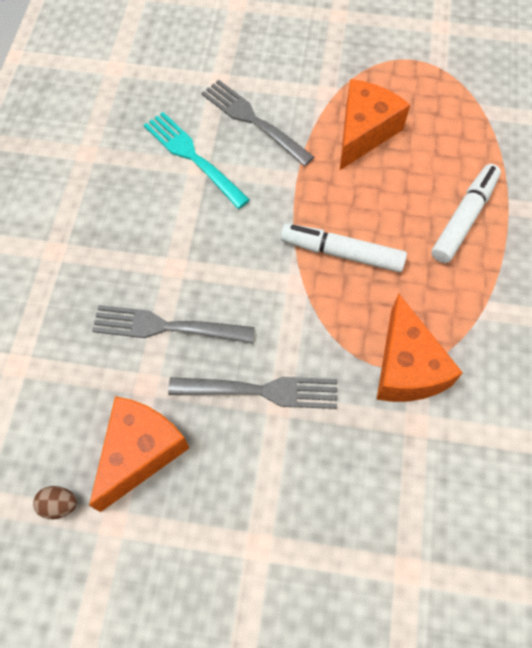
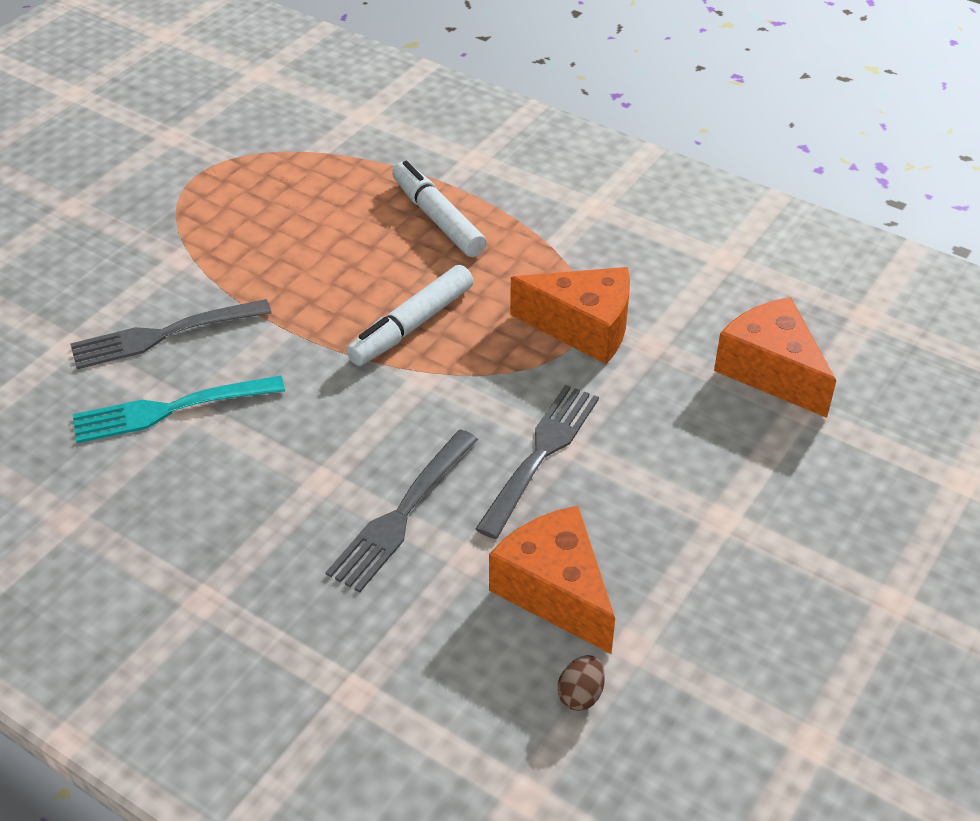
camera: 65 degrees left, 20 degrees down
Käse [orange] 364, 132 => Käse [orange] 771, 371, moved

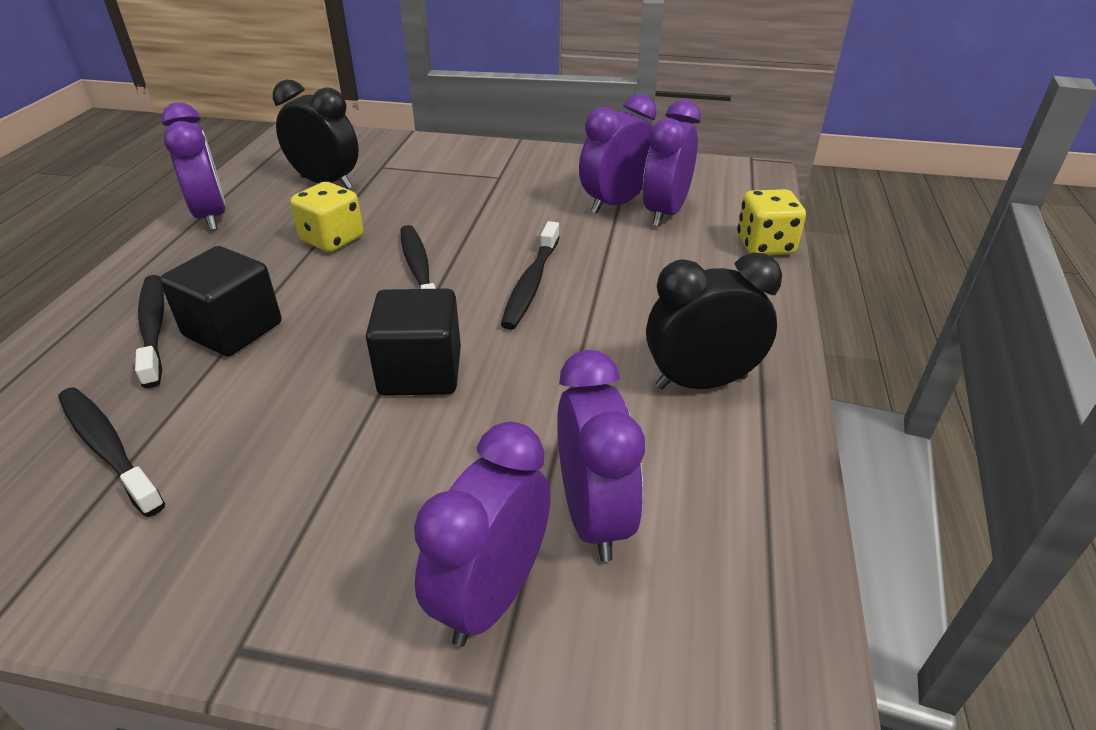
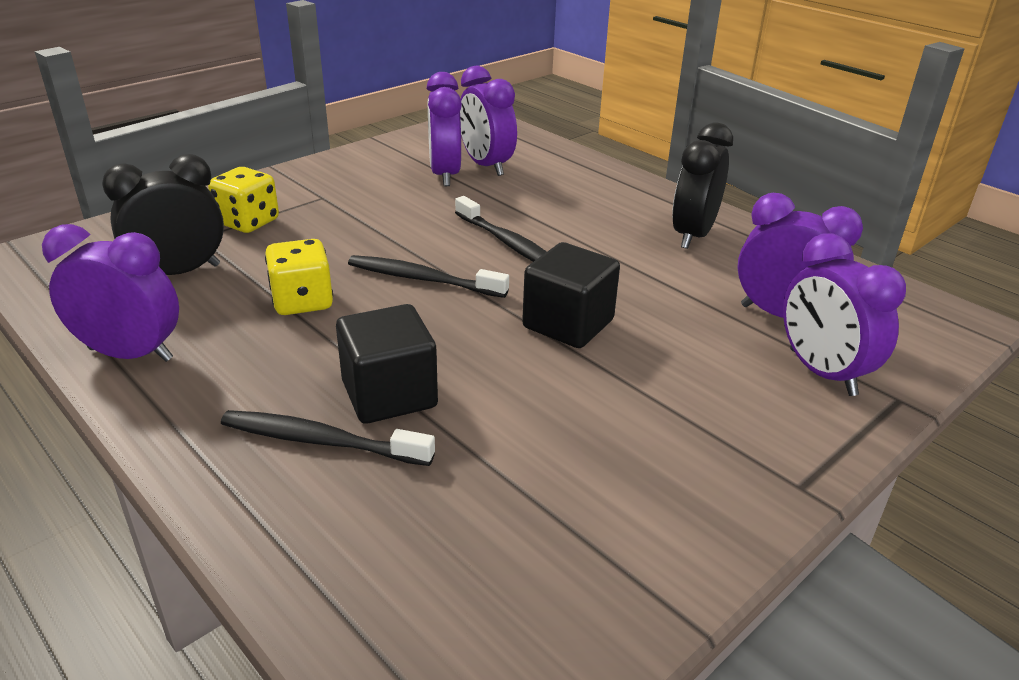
camera: 55 degrees left, 5 degrees down
Zahnbürste [schwarz] 108, 448 => nothing
Spielwürfel [gelb] 765, 245 => Spielwürfel [gelb] 248, 222, moved

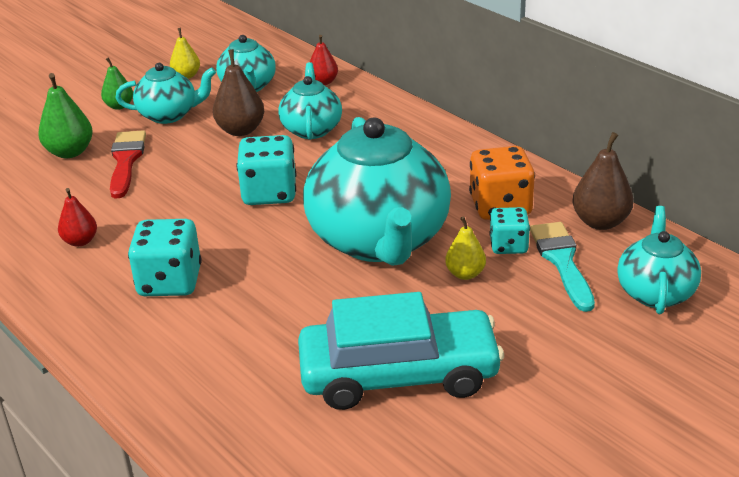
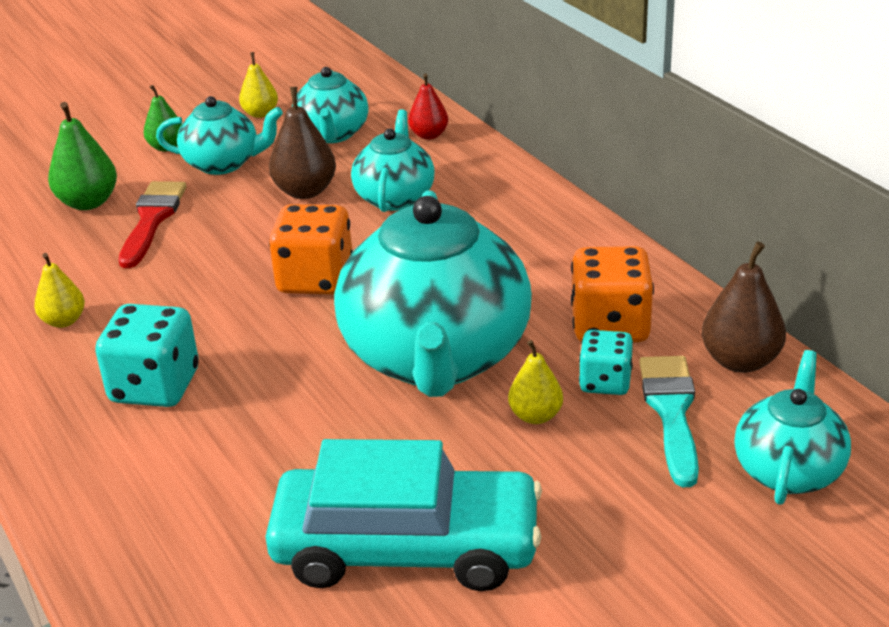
camera: 10 degrees right, 0 degrees up
Birne [rot] 80, 241 => Birne [gelb] 64, 321
Spielwürfel [türkis] 269, 193 => Spielwürfel [orange] 315, 279

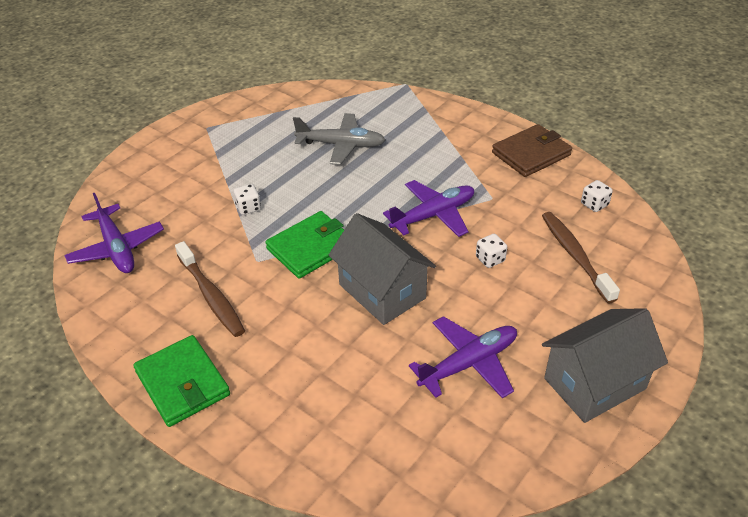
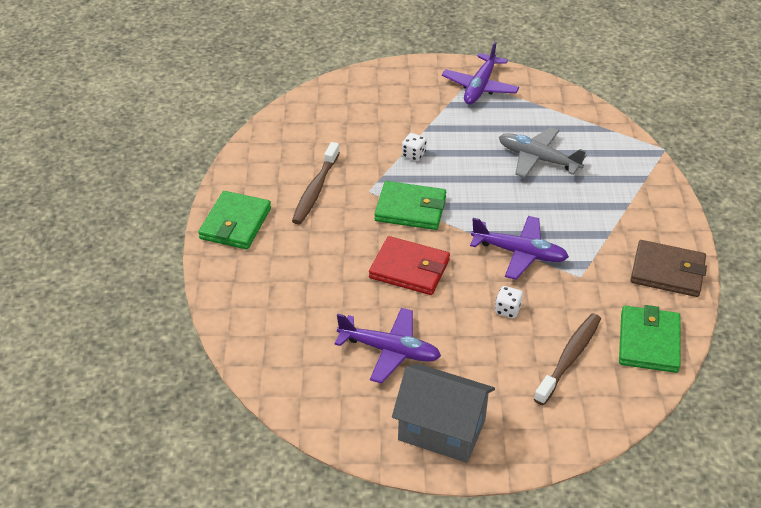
camera: 50 degrees right, 0 degrees up
Flugzeug [lila] 117, 248 => Flugzeug [lila] 480, 87, moved
Flugzeug [grau] 341, 145 => Flugzeug [grau] 538, 159, 150 degrees clockwise
Haus [grau] 382, 291 => Geldbörse [rot] 409, 269
Spielwürfel [weiß] 594, 204 => Geldbörse [grün] 648, 342

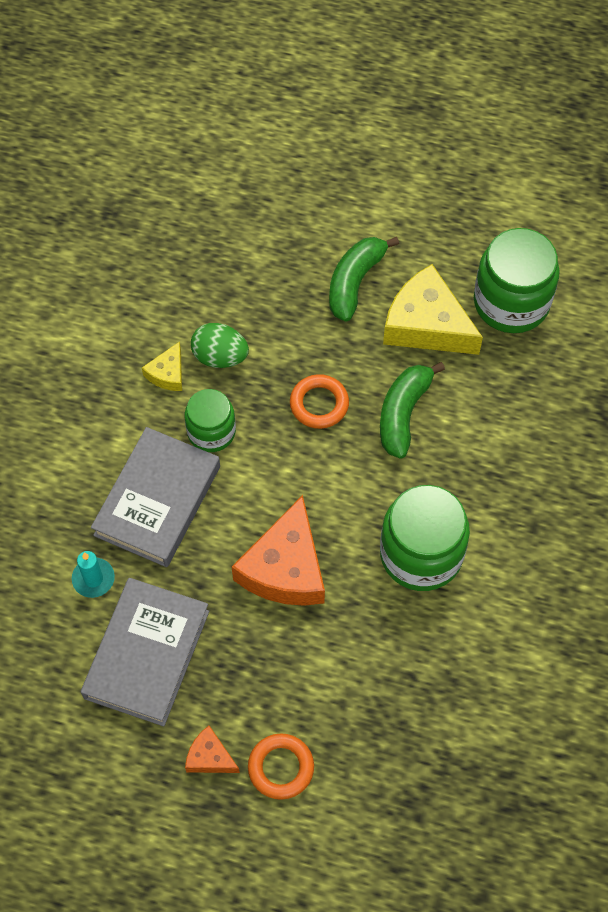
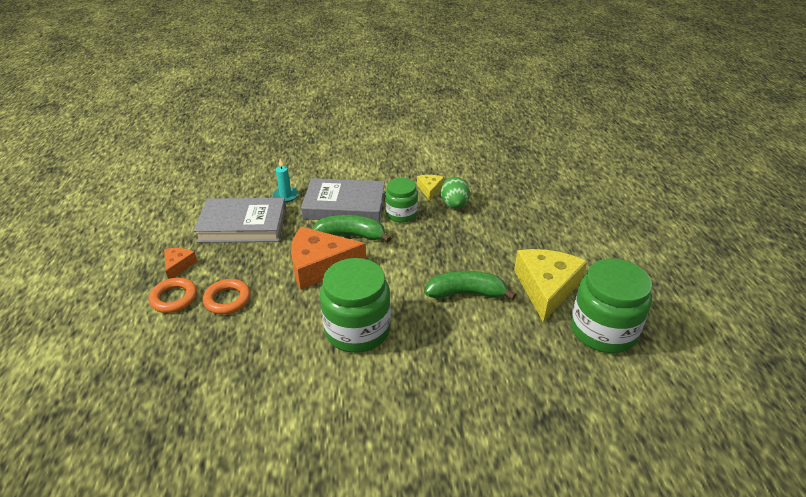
camera: 70 degrees right, 25 degrees down
Käse [gelb] 167, 373 => Käse [gelb] 430, 189, 90 degrees clockwise
Ring [orange] 319, 404 => Ring [orange] 227, 299, moved
Banane [grün] 355, 282 => Banane [grün] 351, 236, moved

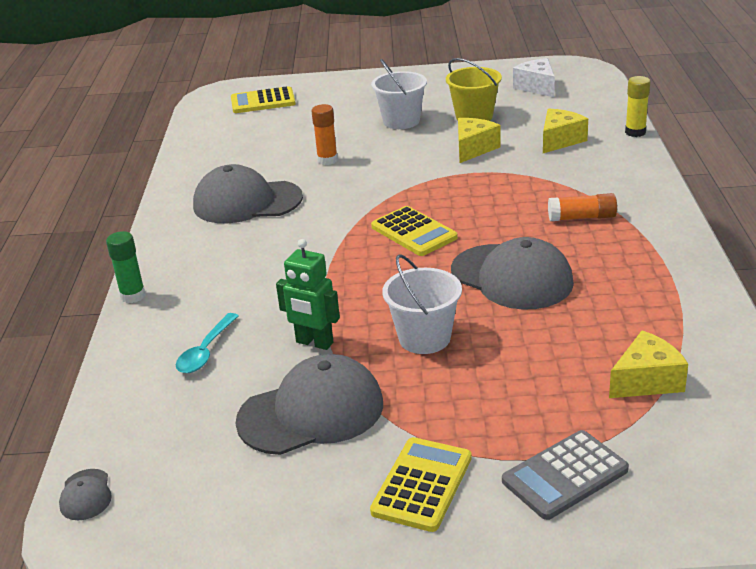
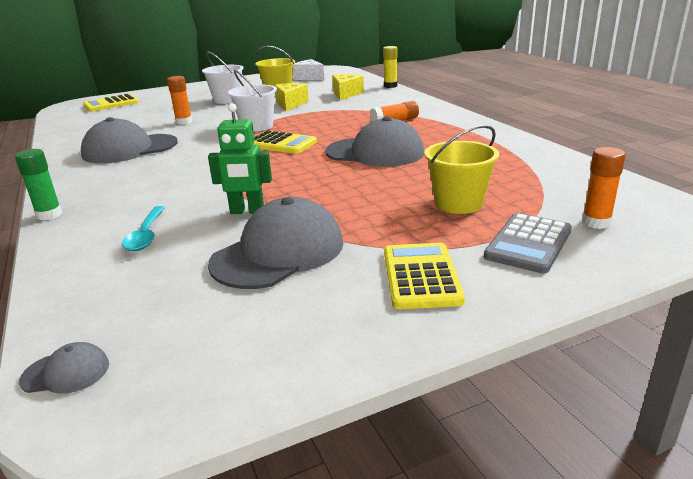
camera: 25 degrees left, 5 degrees down
Kappe [grau] 86, 495 => Kappe [grau] 66, 372, 60 degrees counterclockwise
Eimer [weiß] 424, 338 => Eimer [weiß] 257, 126, moved
Käse [gelb] 646, 381 => nothing
nothing => Eimer [gelb] 458, 203
nothing => Klebestift [orange] 596, 222

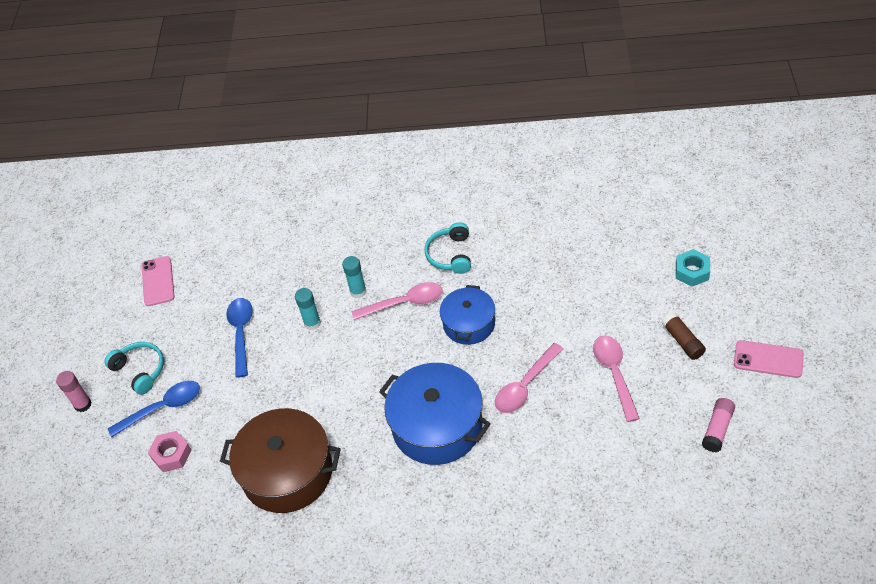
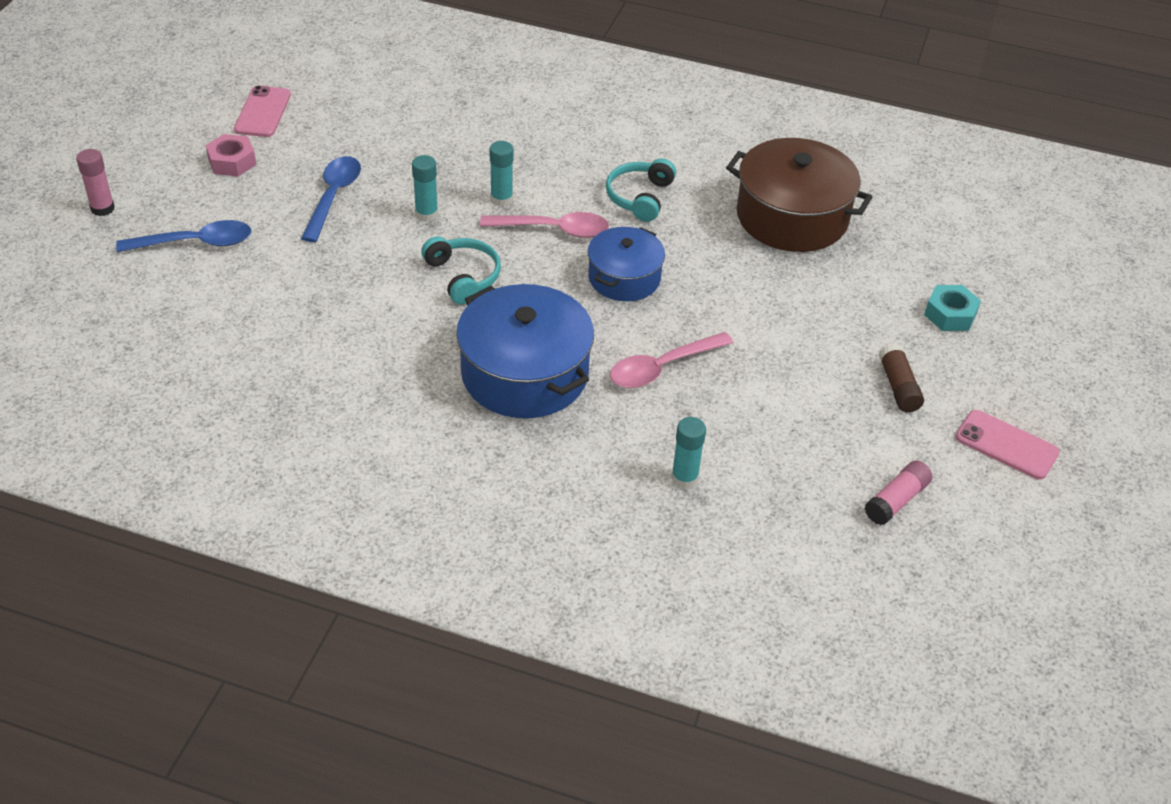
camera: 10 degrees right, 5 degrees down
Kopfhörer [türkis] 140, 370 => Kopfhörer [türkis] 463, 276, moved
Sechskantmutter [rosa] 171, 455 => Sechskantmutter [rosa] 232, 162, moved
Kochtopf [braun] 287, 472 => Kochtopf [braun] 792, 217, moved
Löffel [rosa] 614, 374 => nothing
nothing => Klebestift [türkis] 684, 478

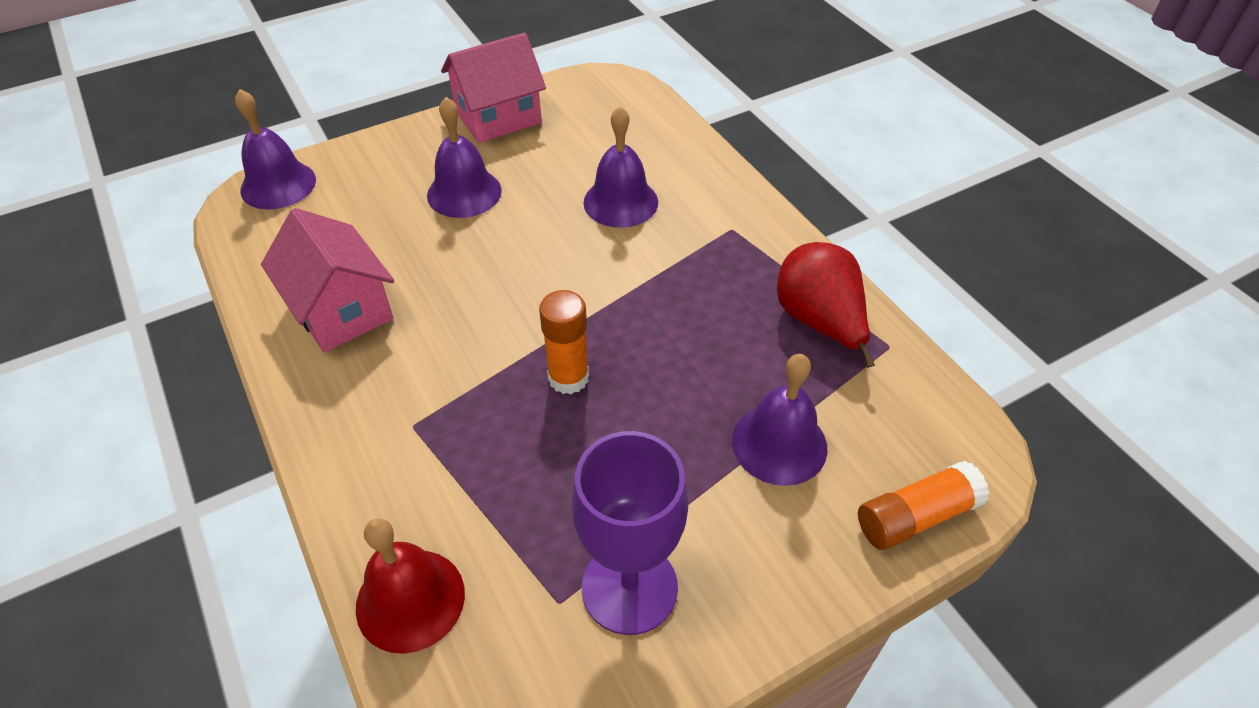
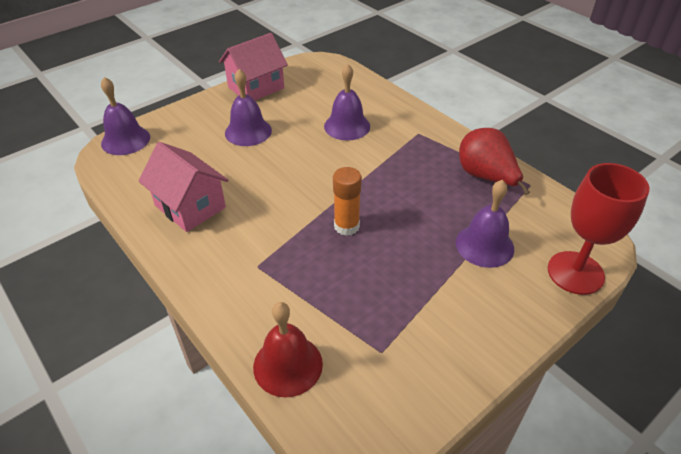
camera: 10 degrees left, 5 degrees down
Kelch [lila] 629, 588 => nothing
Klebestift [orange] 916, 516 => Kelch [rot] 575, 273

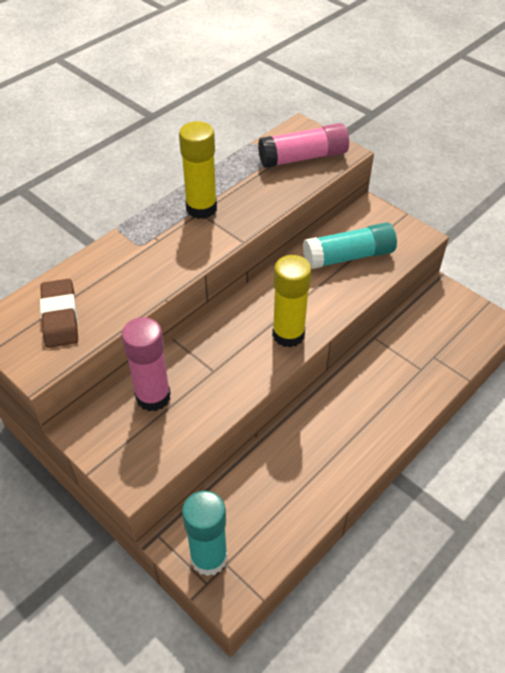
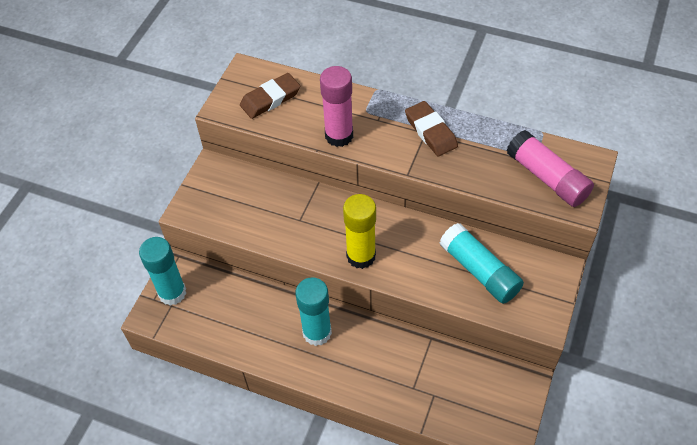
camera: 70 degrees right, 5 degrees up
Klebestift [rosa] 153, 397 => Klebestift [rosa] 339, 136, moved
Klebestift [gelb] 201, 208 => Radiergummi [braun] 430, 131
nothing => Klebestift [türkis] 317, 332

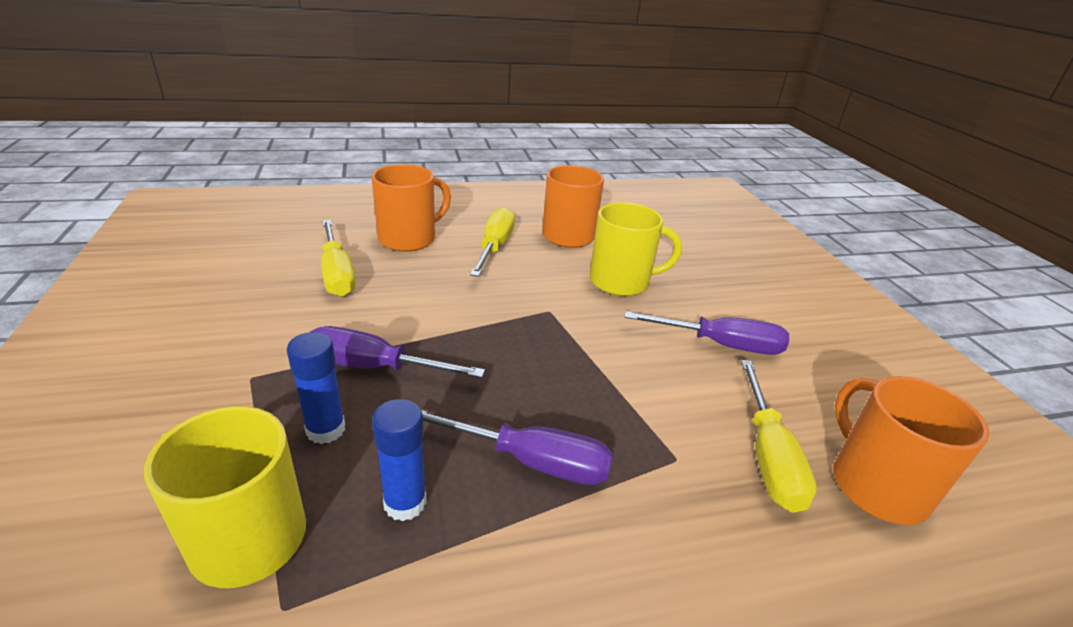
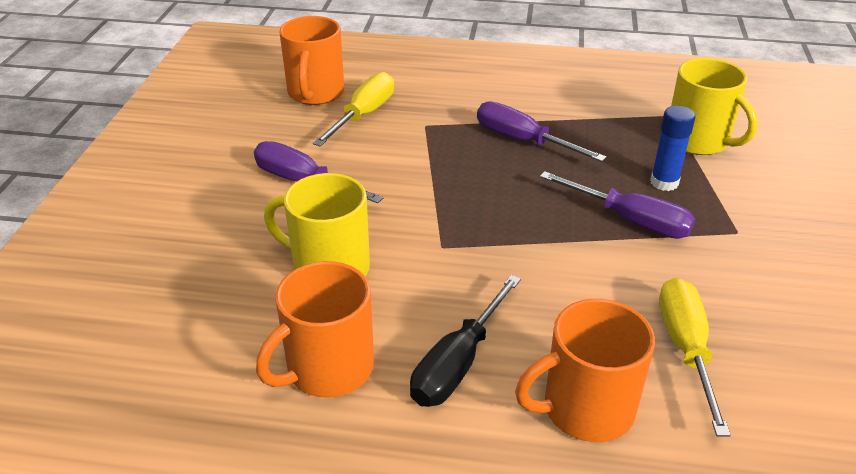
camera: 155 degrees left, 5 degrees up
Klebestift [blau] 405, 503 => nothing
Schraubenzieher [gelb] 494, 247 => Schraubenzieher [schwarz] 458, 363

